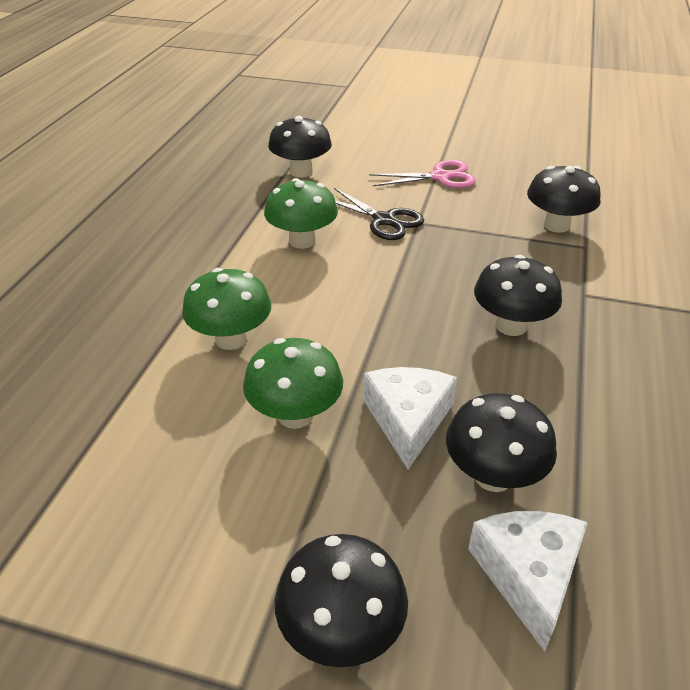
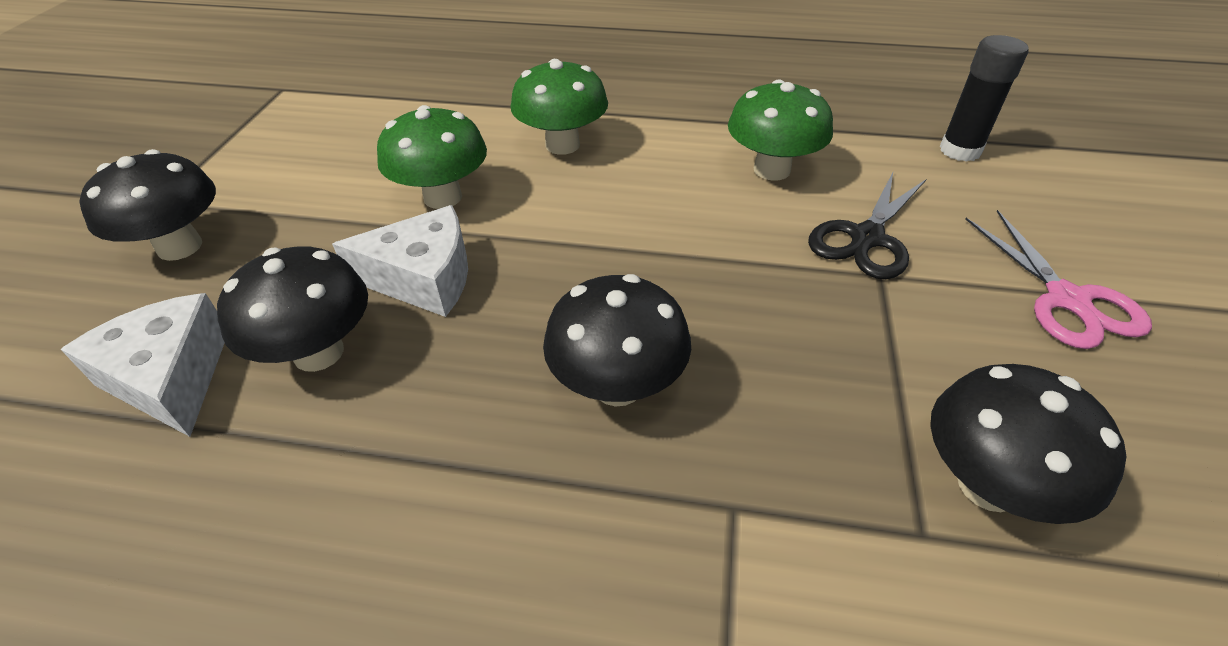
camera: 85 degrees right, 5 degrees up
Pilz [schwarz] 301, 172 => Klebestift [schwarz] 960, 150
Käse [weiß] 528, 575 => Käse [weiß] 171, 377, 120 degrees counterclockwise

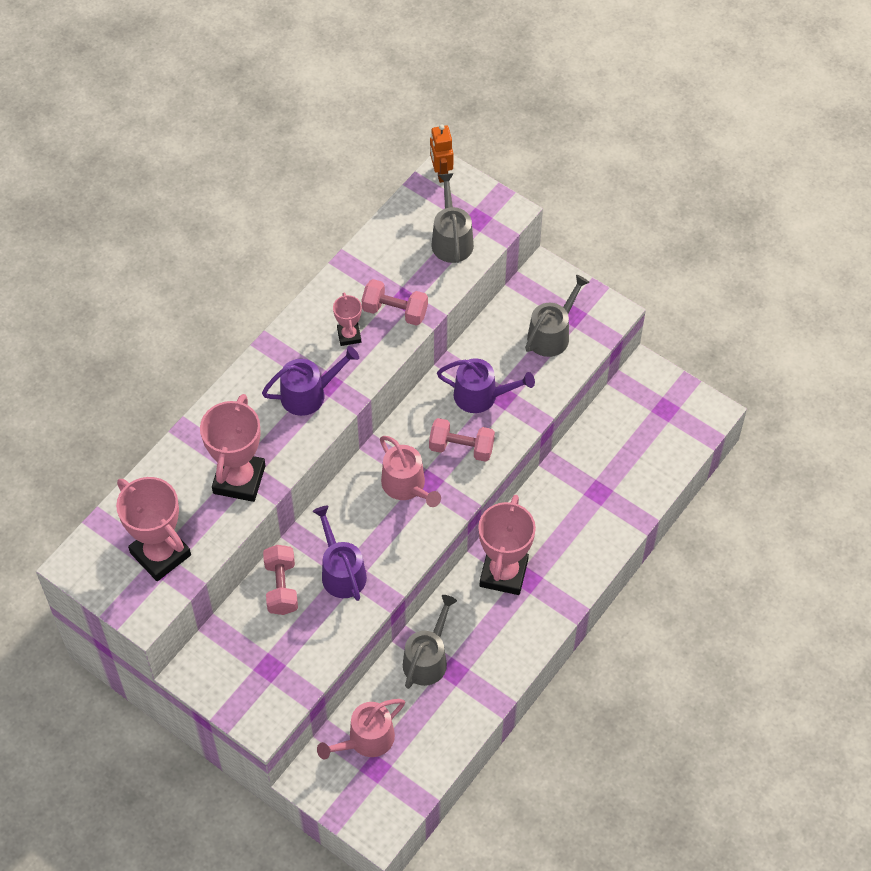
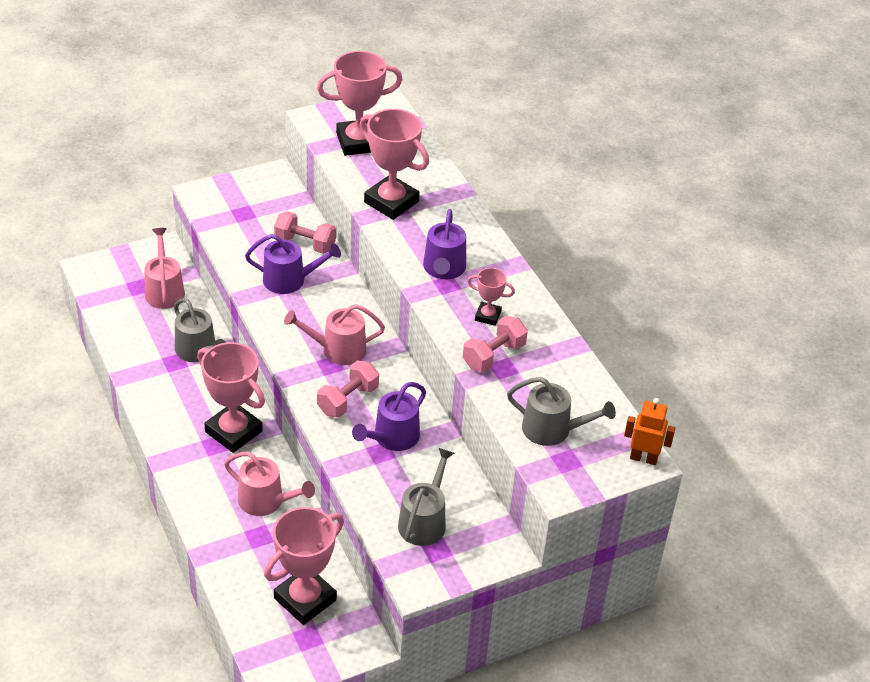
camera: 115 degrees right, 15 degrees down
Gießkanne [grau] 551, 334 => Gießkanne [grau] 424, 521, 135 degrees counterclockwise
nothing => Gießkanne [rosa] 265, 501
nothing => Pokal [rosa] 305, 599

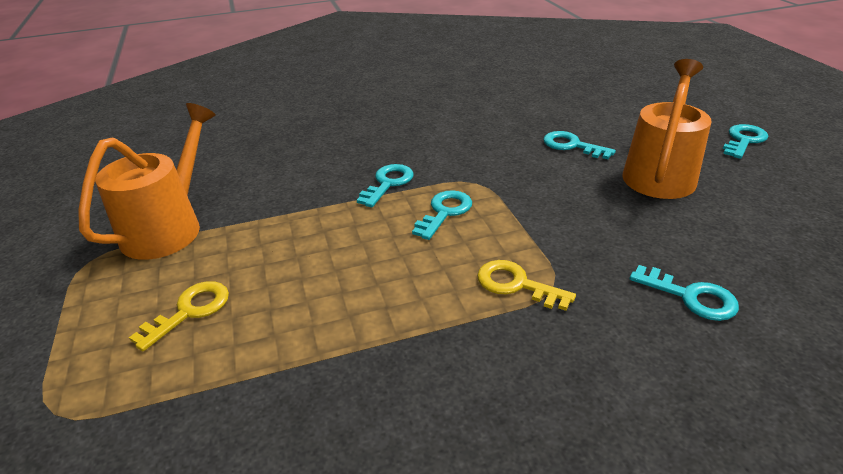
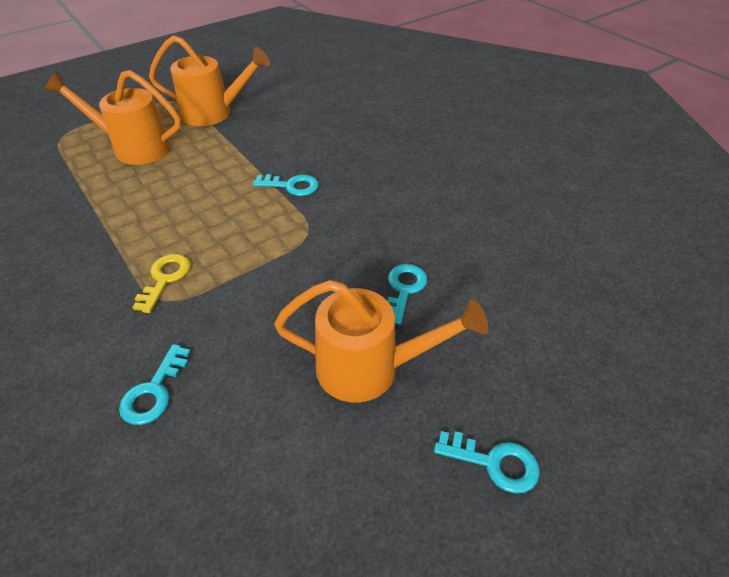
camera: 70 degrees right, 10 degrees up
Schlüssel [gelb] 190, 311 => Gießkanne [orange] 134, 148
Schlüssel [türkis] 445, 212 => nothing

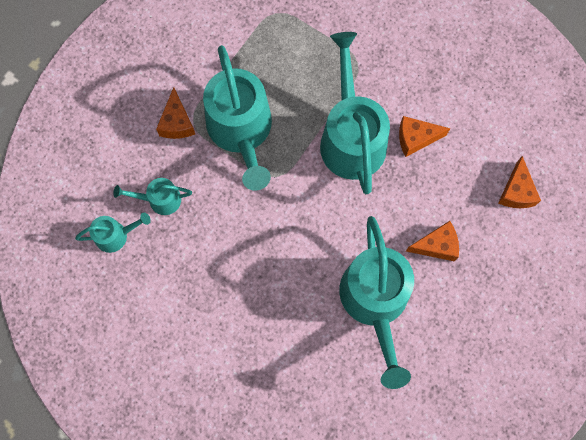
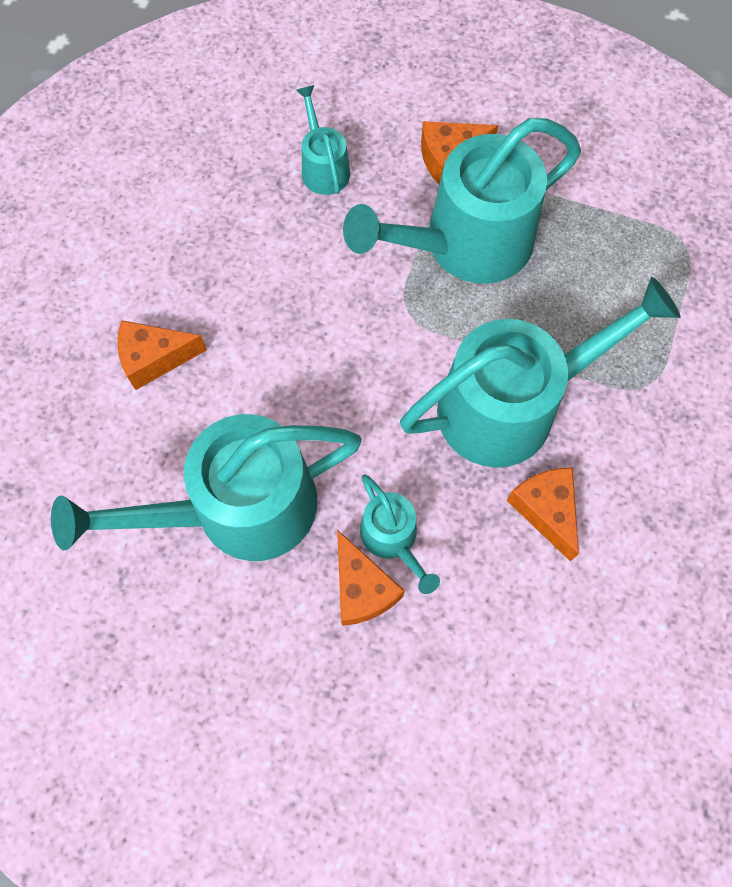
camera: 75 degrees right, 5 degrees down
Gießkanne [türkis] 116, 235 => Gießkanne [türkis] 393, 539, moved
Käse [orange] 516, 191 => Käse [orange] 155, 358, moved

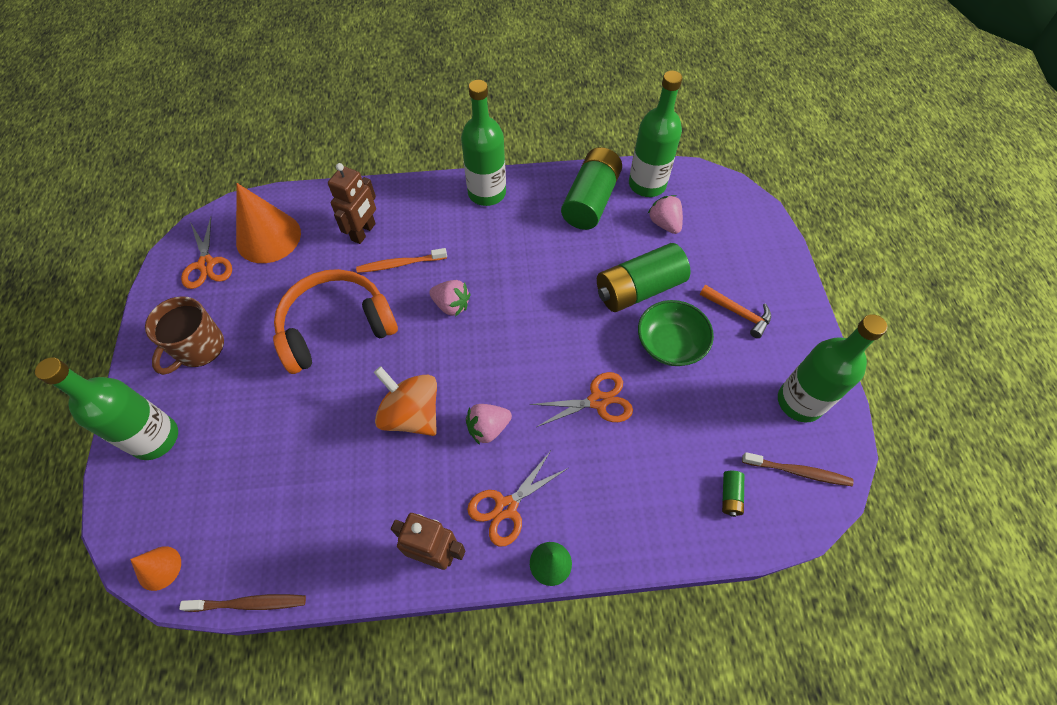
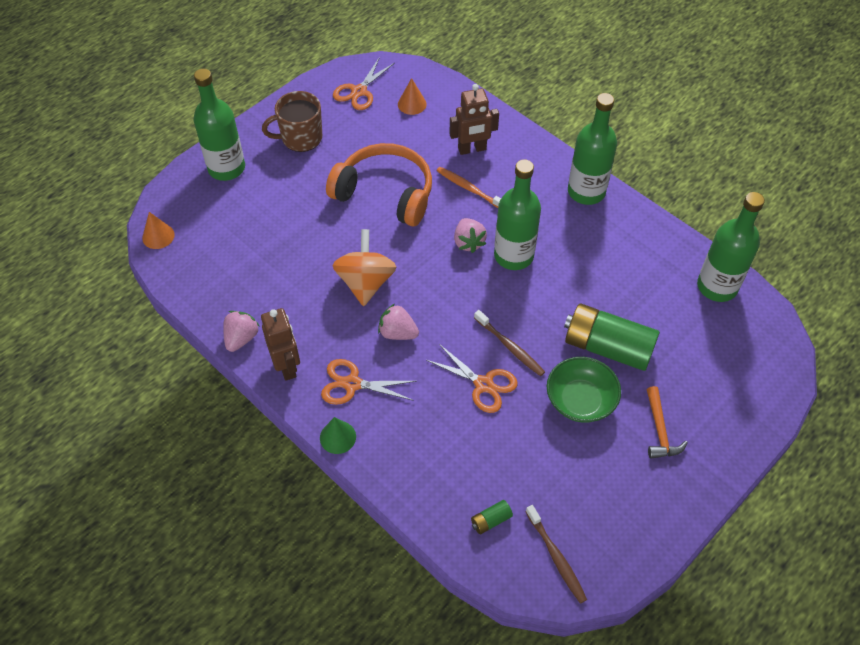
camera: 50 degrees right, 5 degrees down
Zahnbürste [braun] 249, 603 => Zahnbürste [braun] 510, 347, moved
Kegel [orange] 268, 237 => Kegel [orange] 412, 104, x0.51
Batterie [grün] 590, 200 => nothing
Erdbeere [rosa] 664, 223 => Erdbeere [rosa] 241, 338, moved
Flasche [grün] 799, 402 => Flasche [grün] 513, 255, moved

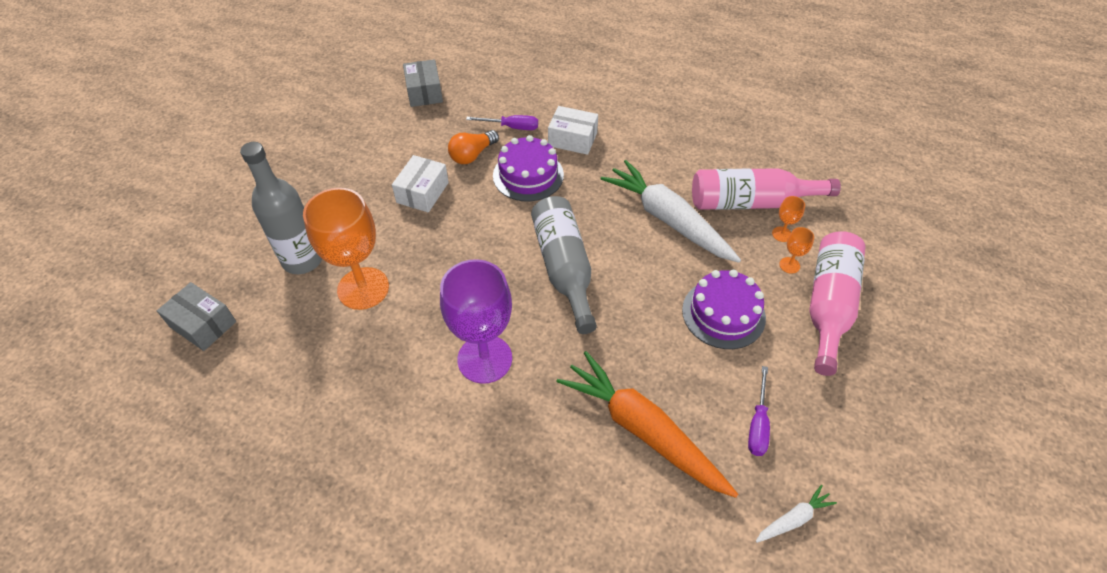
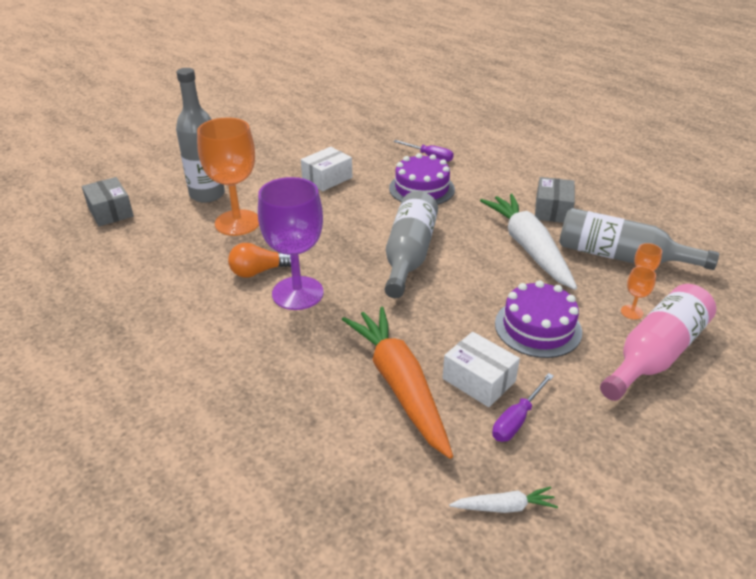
camera: 25 degrees right, 15 degrees down
Schachtel [grau] 424, 92 => Schachtel [grau] 552, 210, moved
Glühbirne [orange] 472, 155 => Glühbirne [orange] 258, 271, moved
Schachtel [weiß] 572, 139 => Schachtel [weiß] 478, 380, moved
Flasche [rosa] 751, 202 => Flasche [grau] 621, 257

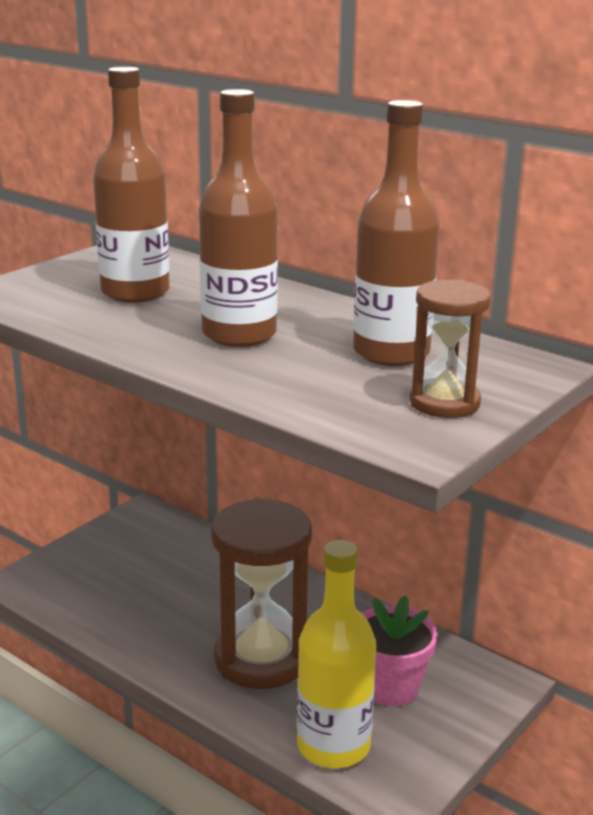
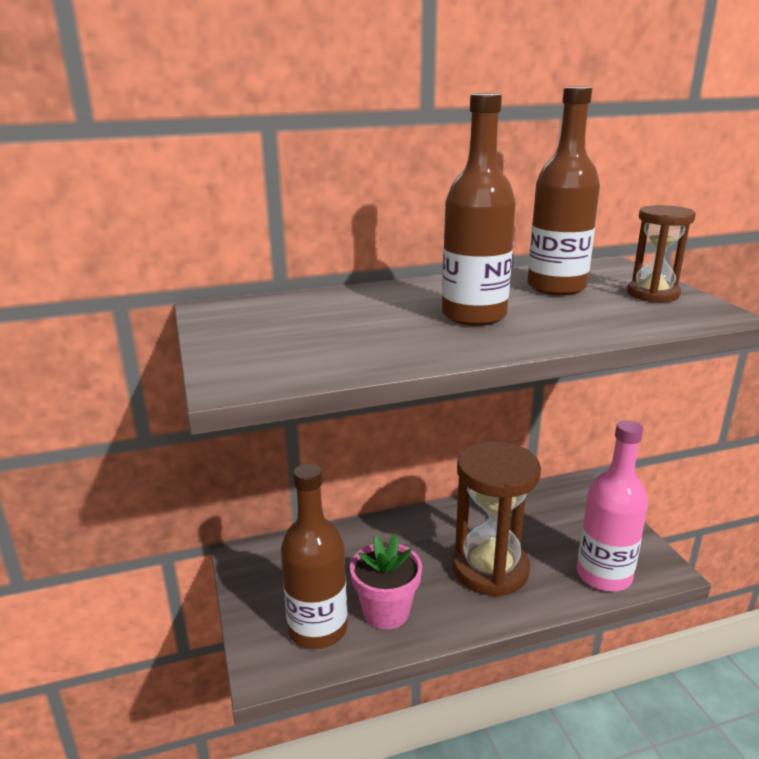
camera: 55 degrees left, 0 degrees up
Flasche [braun] 135, 292 => Flasche [braun] 318, 629, moved
Flasche [gelb] 333, 745 => Flasche [rosa] 604, 575
Blumentopf [rosa] 390, 687 => Blumentopf [rosa] 386, 611, moved

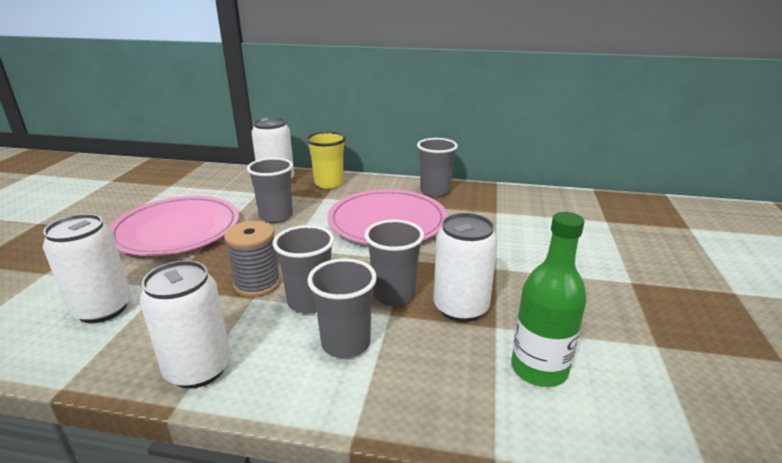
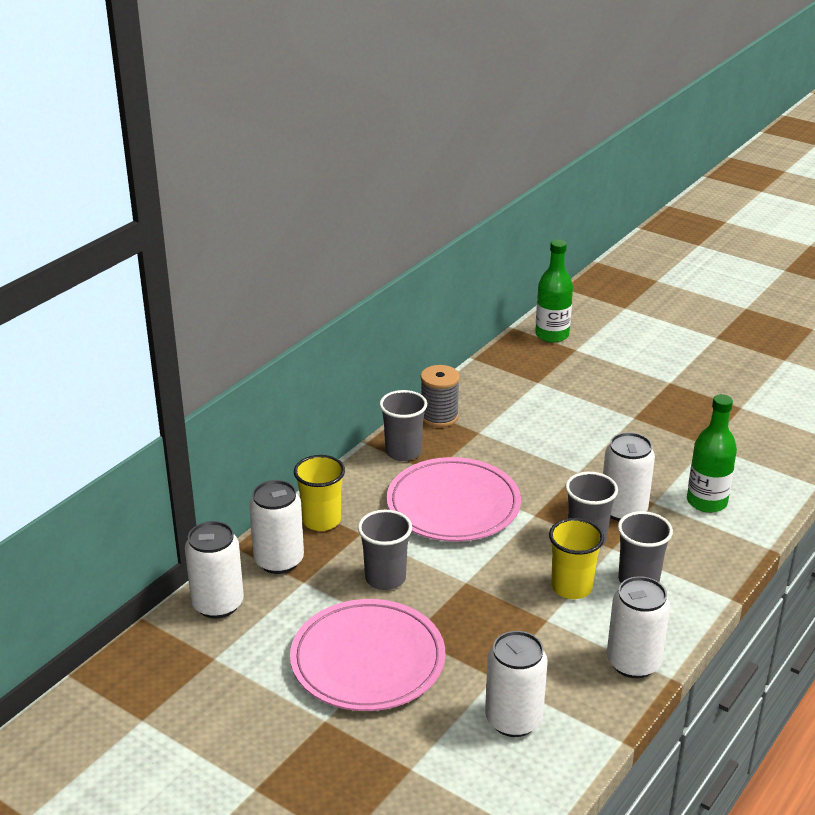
camera: 65 degrees left, 5 degrees up
Garnrolle [grau] 257, 284 => Garnrolle [grau] 439, 417, moved
Becher [grau] 309, 301 => Becher [gelb] 571, 587
nothing => Dose [weiß] 218, 604
nothing => Flasche [grün] 552, 335

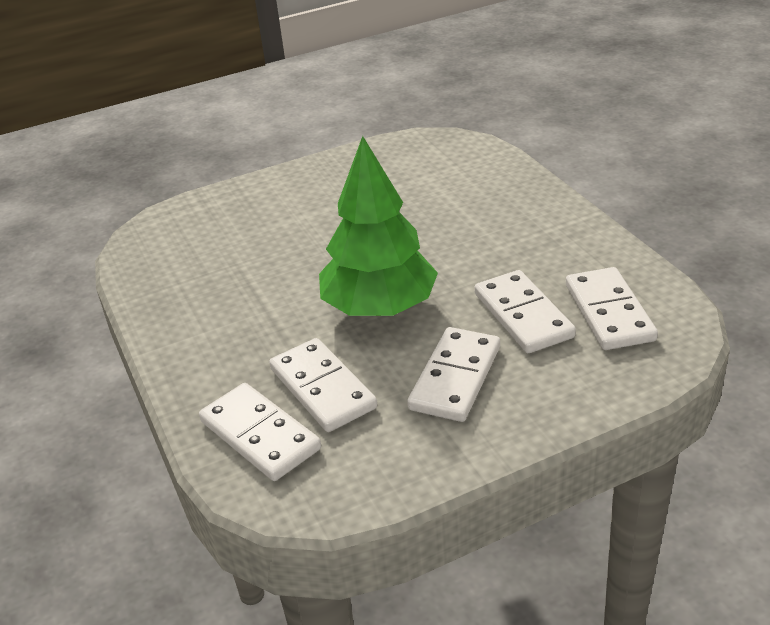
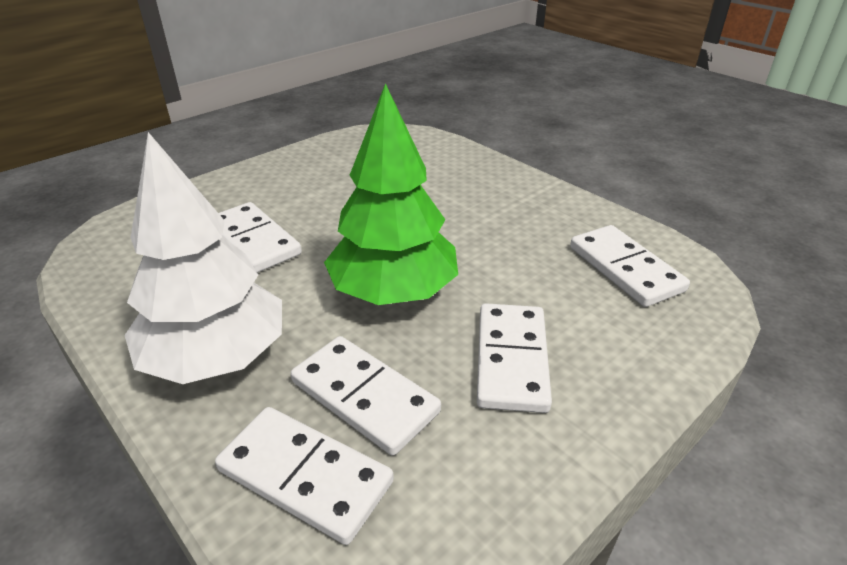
camera: 20 degrees left, 0 degrees up
Dominostein [weiß] 523, 315 => Dominostein [weiß] 254, 241, moved
nothing => Baum [weiß] 217, 357

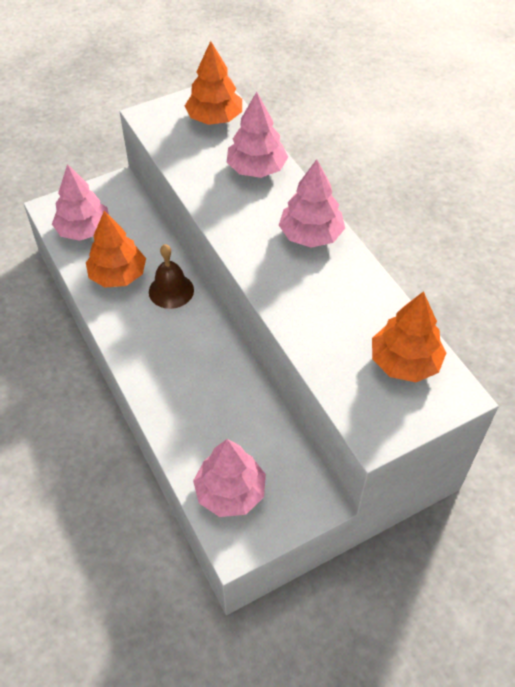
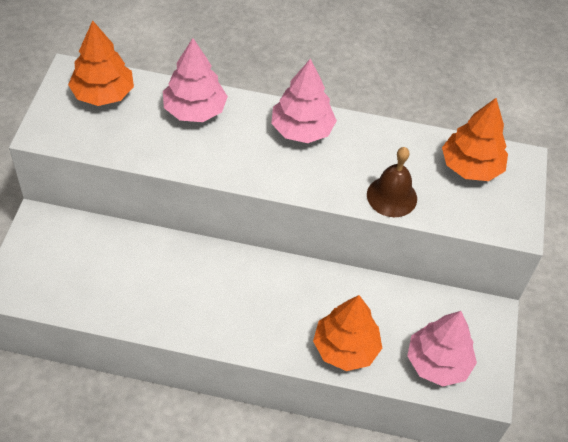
camera: 55 degrees left, 0 degrees up
Baum [rosa] 84, 230 => nothing
Baum [orange] 118, 275 => Baum [orange] 345, 348, moved
Glocke [braun] 171, 290 => Glocke [braun] 391, 196, moved

